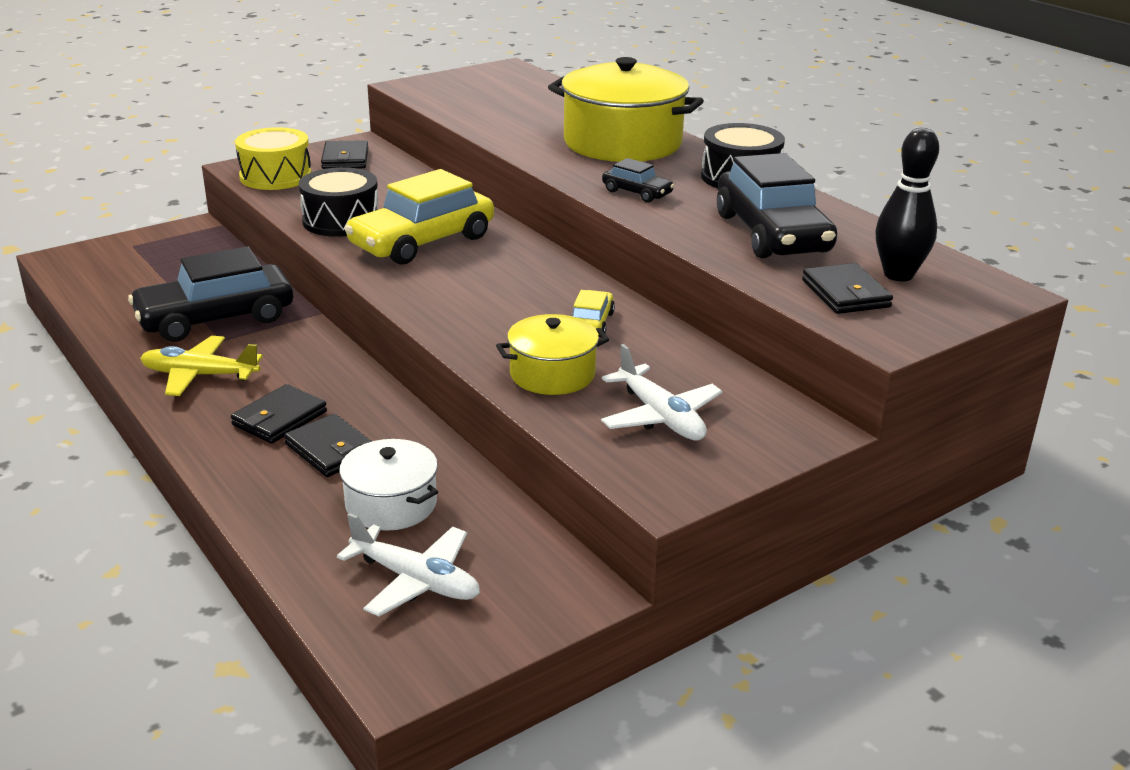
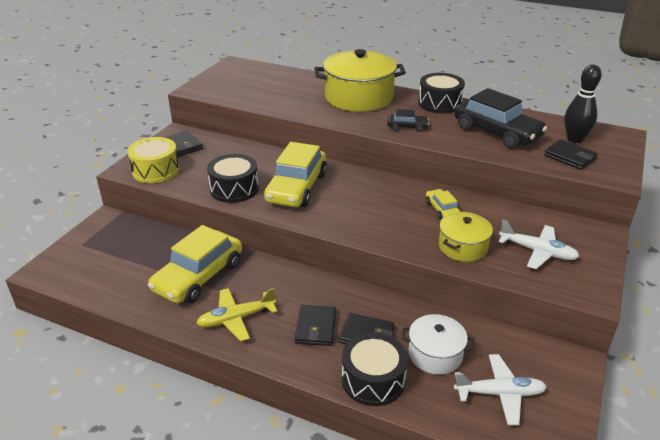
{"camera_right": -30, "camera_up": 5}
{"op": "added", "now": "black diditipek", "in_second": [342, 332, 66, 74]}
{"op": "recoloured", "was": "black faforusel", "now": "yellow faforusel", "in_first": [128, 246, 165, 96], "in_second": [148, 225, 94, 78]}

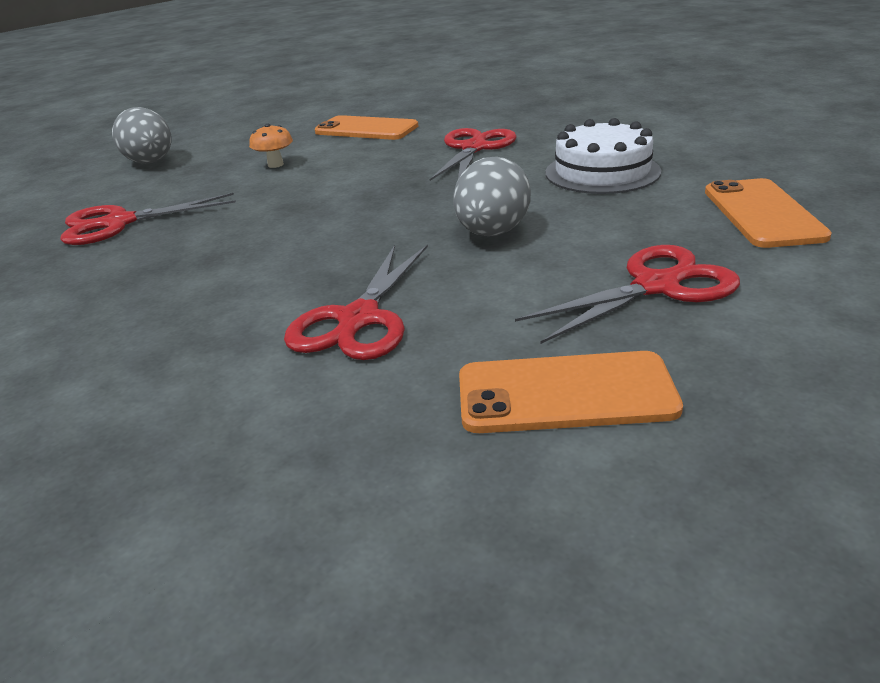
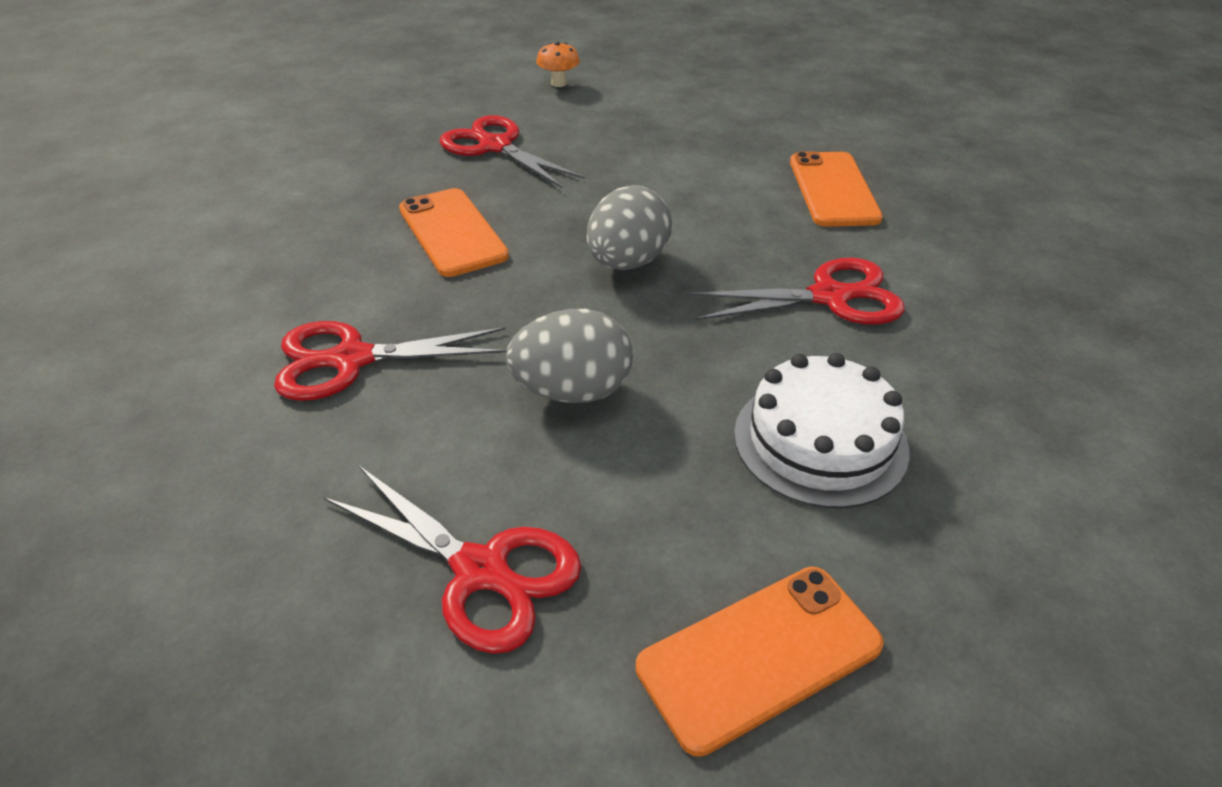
{"camera_right": 60, "camera_up": 10}
{"op": "moved", "was": "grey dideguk", "in_first": [112, 107, 59, 57], "in_second": [587, 185, 85, 85]}
{"op": "moved", "was": "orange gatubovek", "in_first": [249, 124, 44, 44], "in_second": [536, 41, 44, 46]}
{"op": "moved", "was": "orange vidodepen", "in_first": [459, 351, 224, 82], "in_second": [399, 188, 110, 89]}

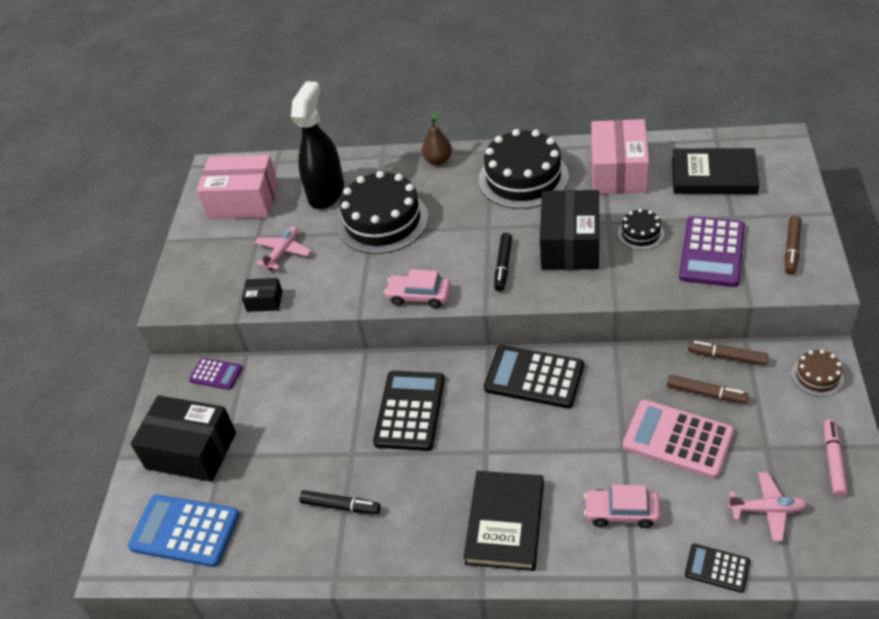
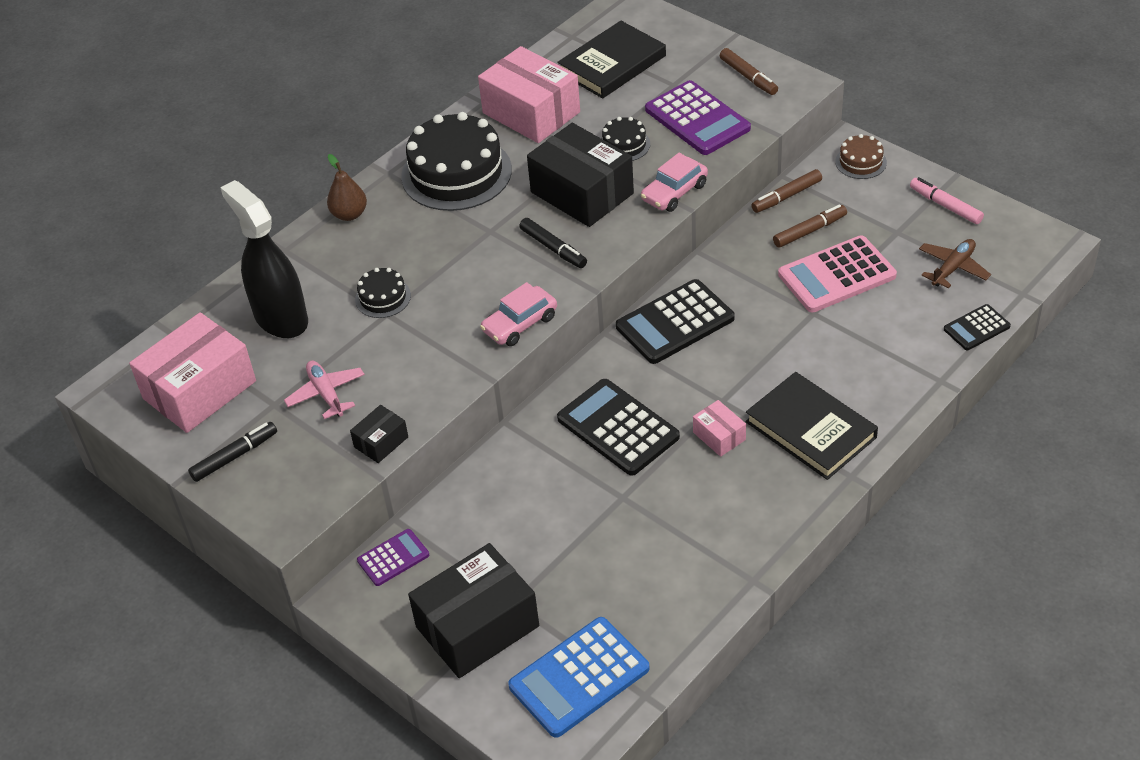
{"camera_right": -55, "camera_up": 0}
{"op": "added", "now": "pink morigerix", "in_second": [693, 400, 53, 57]}
{"op": "moved", "was": "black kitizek", "in_first": [300, 490, 81, 24], "in_second": [188, 422, 89, 60]}
{"op": "moved", "was": "pink faforusel", "in_first": [584, 485, 77, 43], "in_second": [641, 153, 67, 59]}
{"op": "recoloured", "was": "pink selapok", "now": "brown selapok", "in_first": [728, 472, 80, 69], "in_second": [919, 239, 72, 49]}
{"op": "resized", "was": "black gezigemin", "in_first": [337, 171, 91, 83], "in_second": [355, 268, 56, 50], "ratio": 0.47}

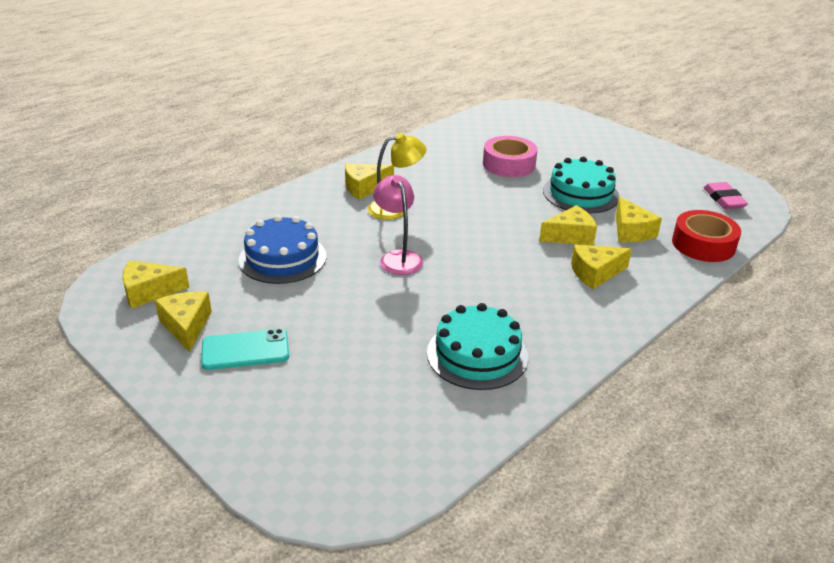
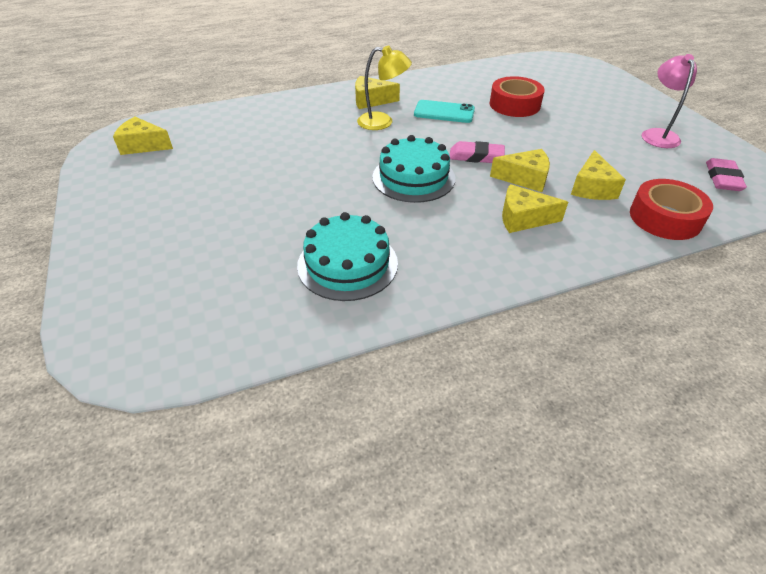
{"camera_right": 25, "camera_up": 10}
{"op": "removed", "was": "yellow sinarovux", "in_first": [155, 292, 57, 60]}
{"op": "removed", "was": "blue gezigemin", "in_first": [238, 215, 89, 69]}
{"op": "added", "now": "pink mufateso", "in_second": [449, 141, 56, 22]}
{"op": "moved", "was": "turquoise vidodepen", "in_first": [201, 329, 88, 41], "in_second": [414, 100, 61, 23]}
{"op": "moved", "was": "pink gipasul", "in_first": [373, 175, 50, 100], "in_second": [642, 54, 55, 94]}
{"op": "moved", "was": "turquoise gezigemin", "in_first": [543, 157, 77, 56], "in_second": [373, 135, 82, 68]}
{"op": "recoloured", "was": "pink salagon", "now": "red salagon", "in_first": [483, 136, 55, 41], "in_second": [490, 76, 55, 41]}

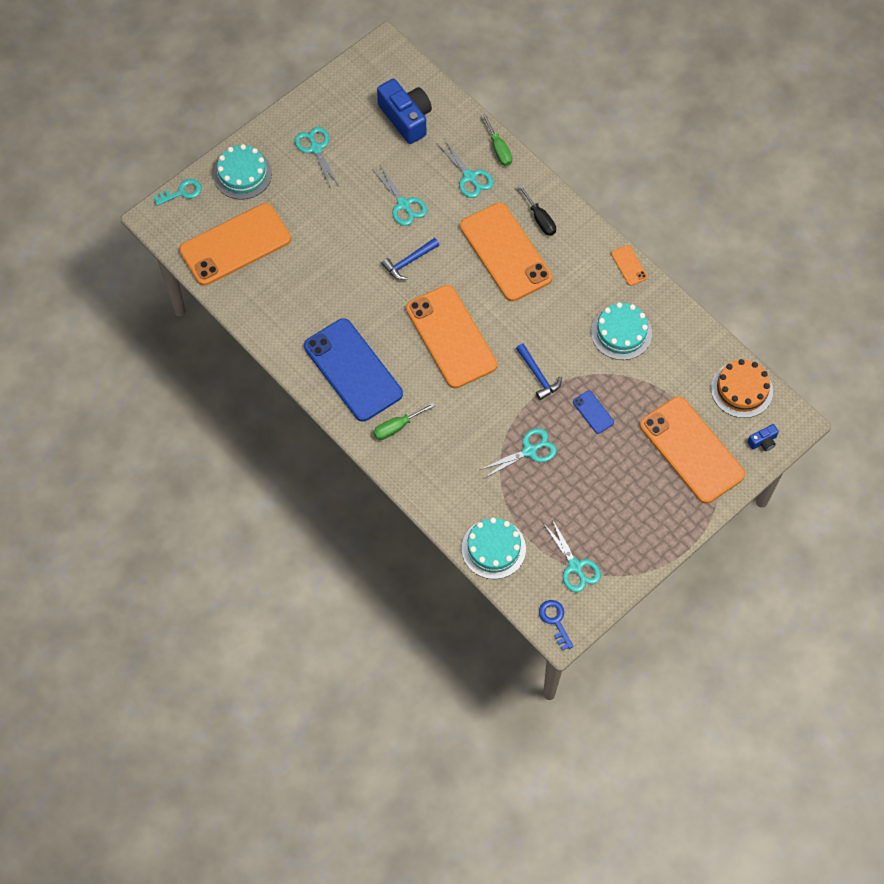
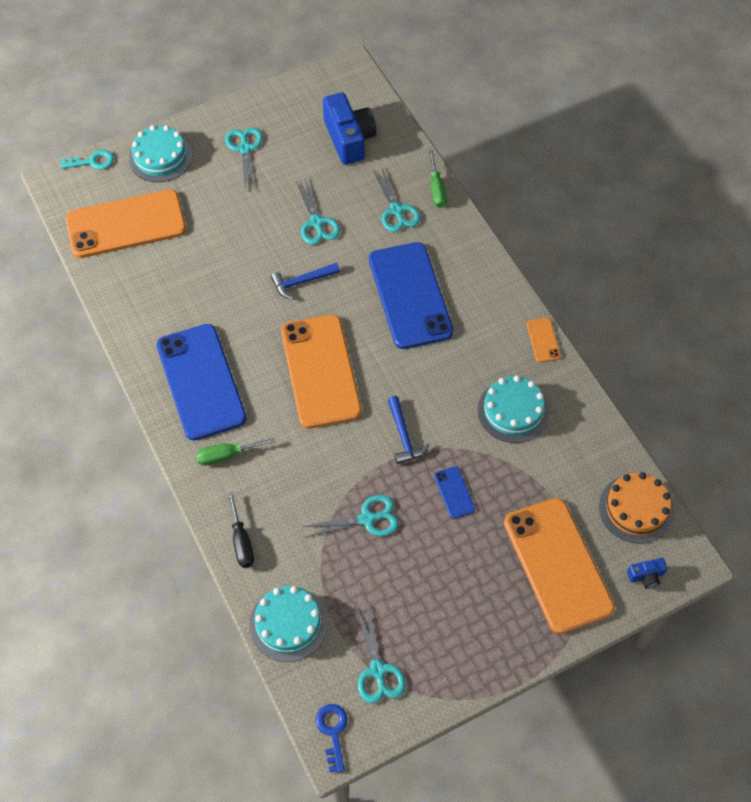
{"camera_right": 15, "camera_up": -5}
{"op": "moved", "was": "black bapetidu", "in_first": [518, 184, 38, 52], "in_second": [228, 492, 26, 76]}
{"op": "recoloured", "was": "orange vidodepen", "now": "blue vidodepen", "in_first": [460, 202, 92, 99], "in_second": [369, 242, 84, 107]}

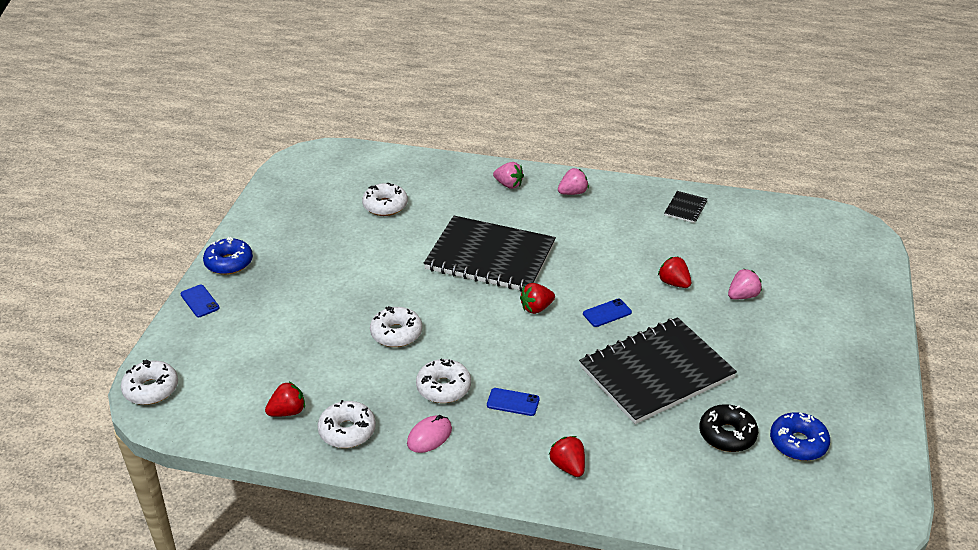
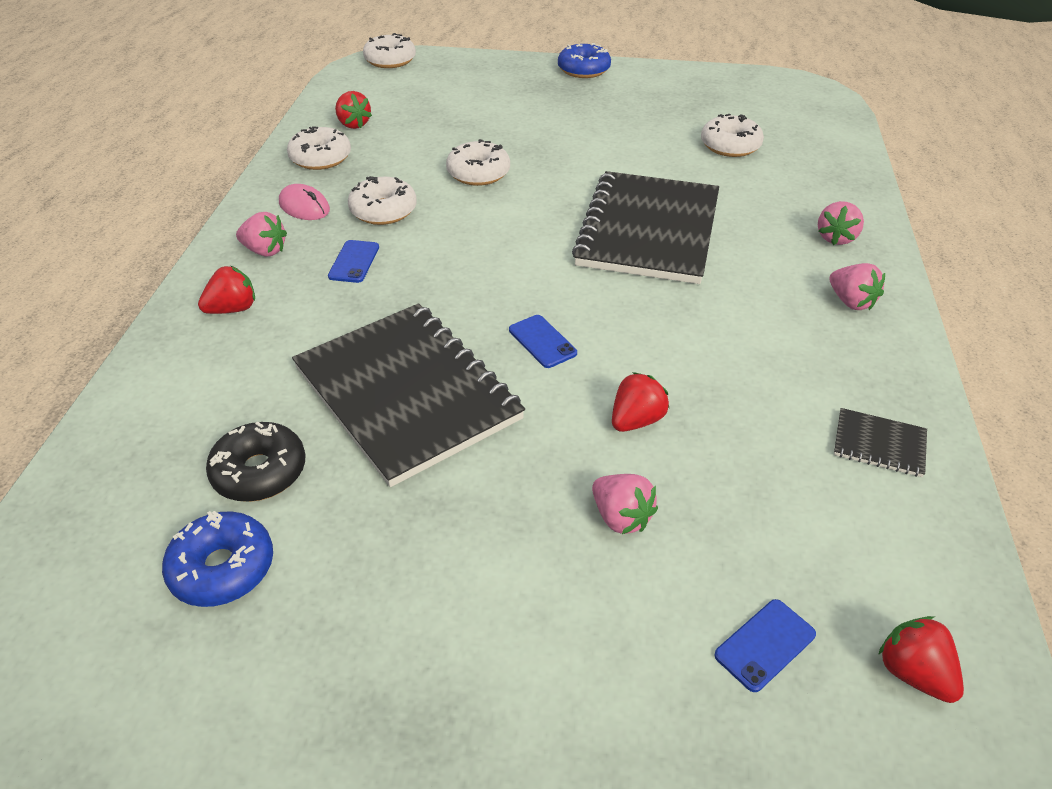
{"camera_right": 85, "camera_up": 5}
{"op": "added", "now": "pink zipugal", "in_second": [236, 212, 51, 45]}
{"op": "moved", "was": "blue vidodepen", "in_first": [180, 285, 40, 32], "in_second": [714, 599, 102, 93]}
{"op": "moved", "was": "red zipugal", "in_first": [520, 283, 35, 31], "in_second": [878, 616, 86, 87]}

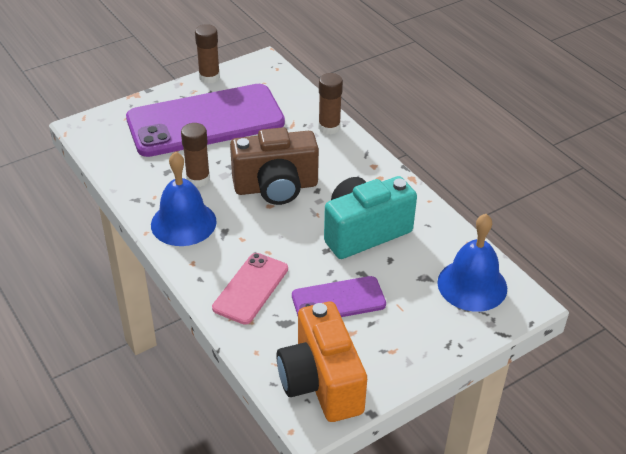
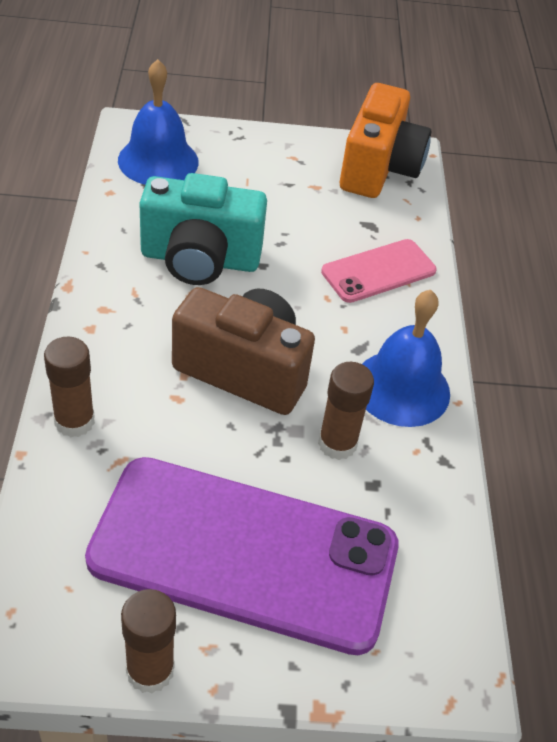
{"camera_right": -150, "camera_up": 5}
{"op": "removed", "was": "purple vidodepen", "in_first": [292, 276, 94, 41]}

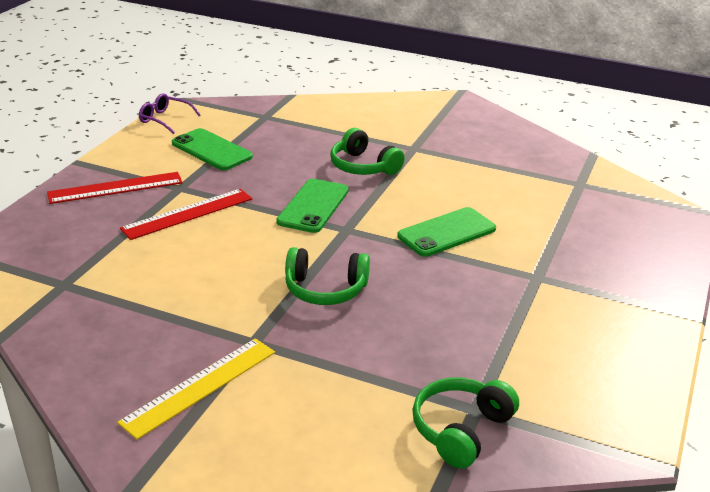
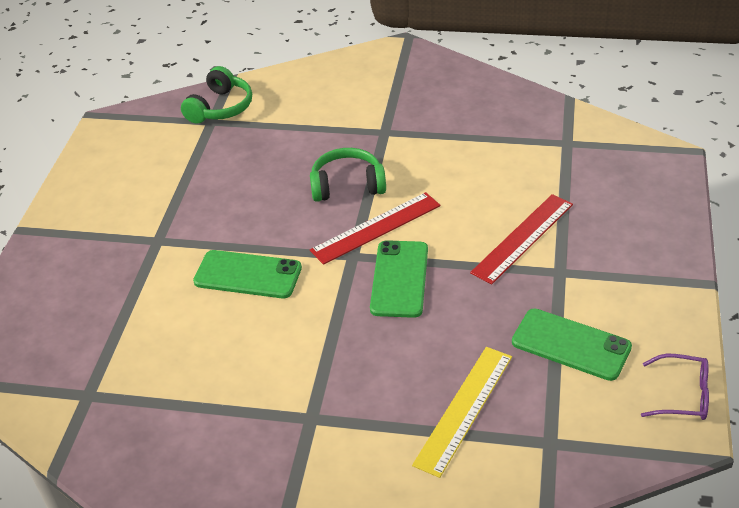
{"camera_right": 170, "camera_up": 10}
{"op": "removed", "was": "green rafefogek", "in_first": [330, 128, 75, 47]}
{"op": "moved", "was": "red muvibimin", "in_first": [47, 172, 136, 32], "in_second": [310, 192, 130, 73]}
{"op": "moved", "was": "yellow muvibimin", "in_first": [117, 338, 158, 102], "in_second": [412, 347, 100, 131]}
{"op": "turned", "was": "green vidodepen", "in_first": [397, 207, 99, 50], "in_second": [193, 250, 109, 48], "clockwise": 60}

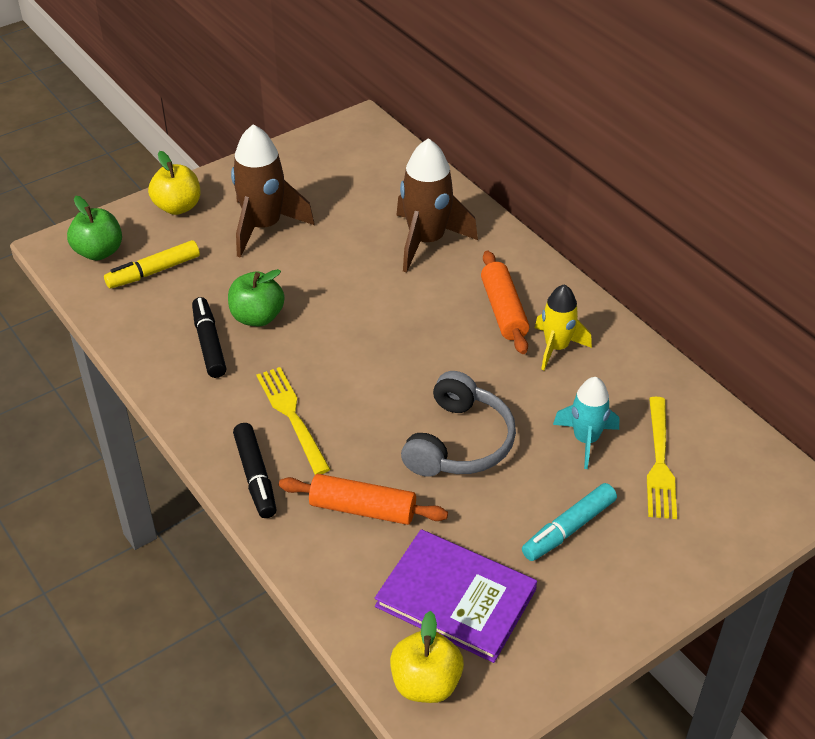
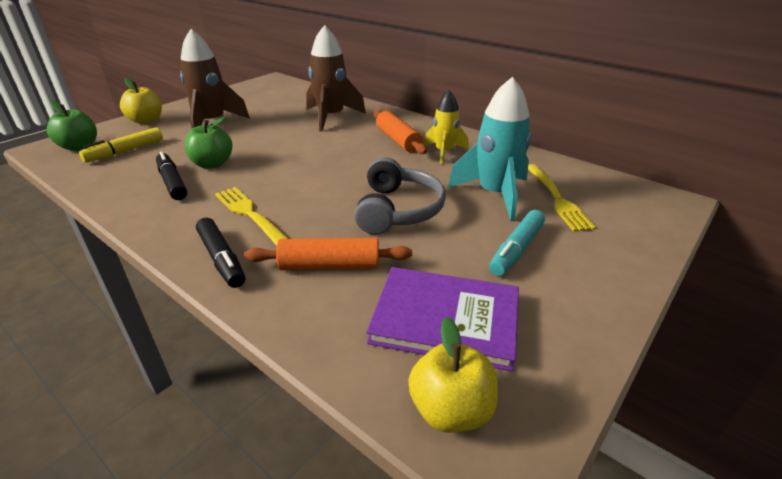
{"camera_right": -15, "camera_up": -10}
{"op": "resized", "was": "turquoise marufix", "in_first": [553, 377, 66, 92], "in_second": [448, 77, 84, 144], "ratio": 1.59}

